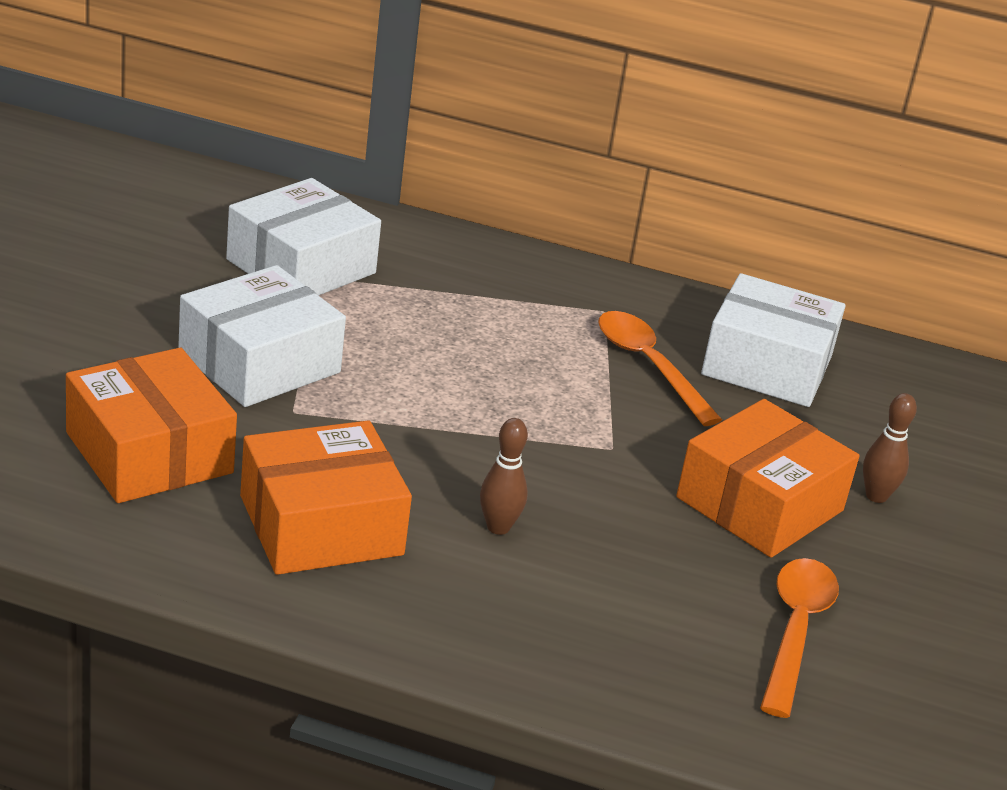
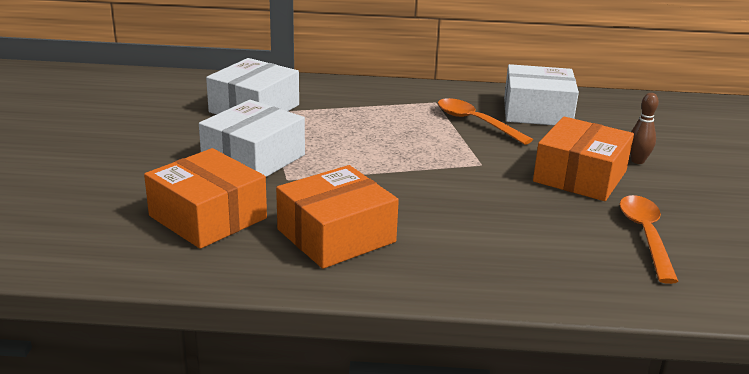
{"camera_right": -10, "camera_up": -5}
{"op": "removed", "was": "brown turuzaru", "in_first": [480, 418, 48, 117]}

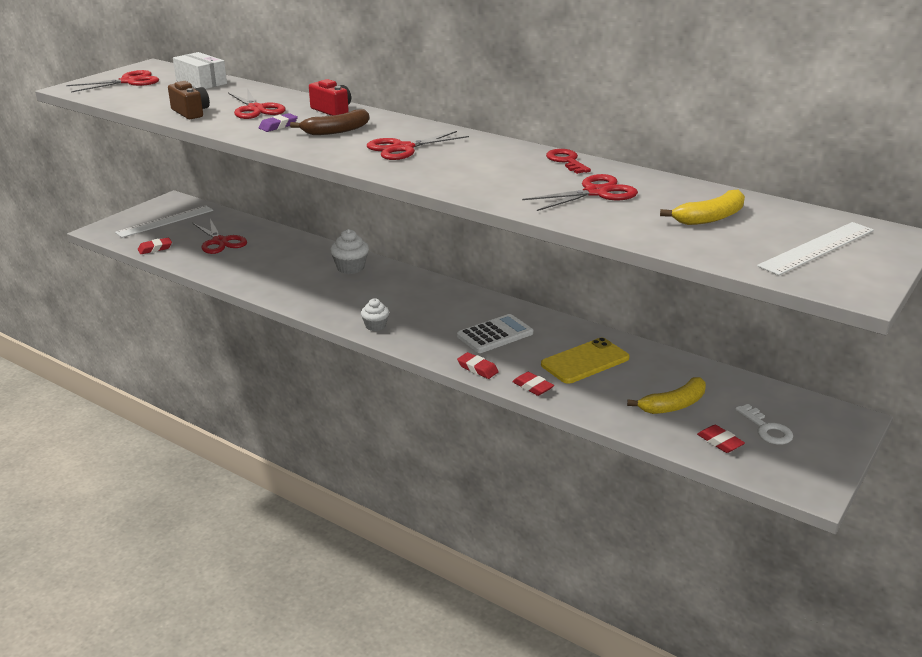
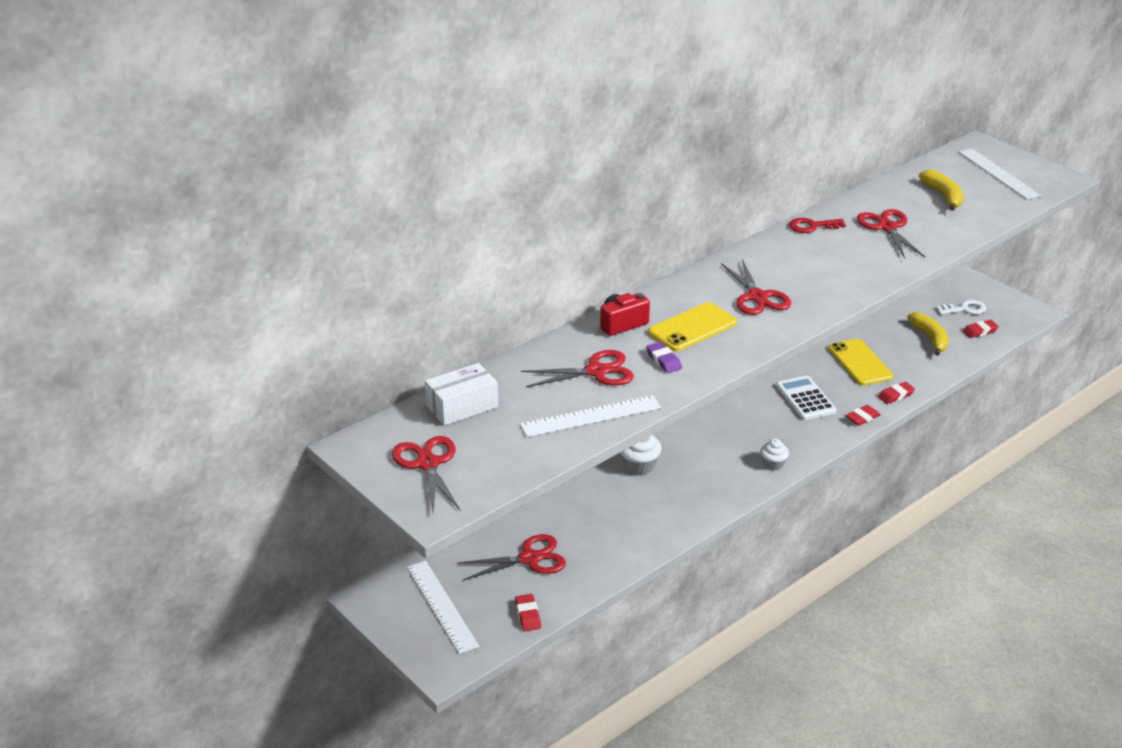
{"camera_right": -75, "camera_up": 5}
{"op": "replaced", "was": "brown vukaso", "now": "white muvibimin", "in_first": [168, 81, 42, 38], "in_second": [520, 395, 141, 42]}
{"op": "replaced", "was": "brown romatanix", "now": "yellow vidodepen", "in_first": [290, 109, 79, 26], "in_second": [648, 302, 89, 49]}

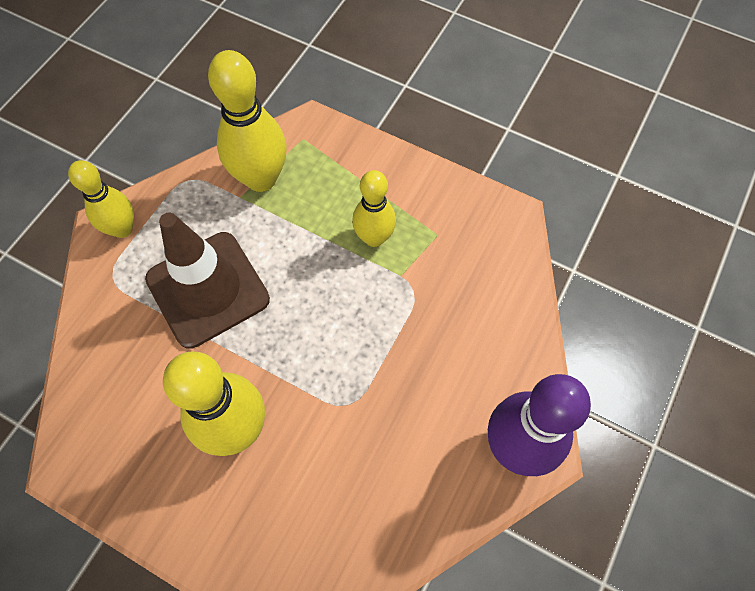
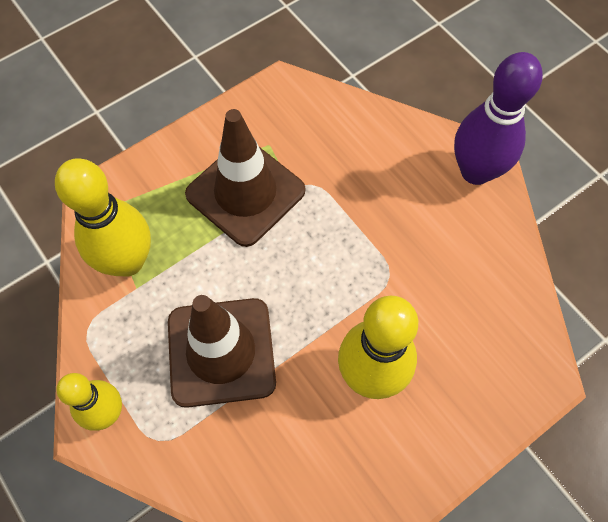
{"camera_right": -65, "camera_up": 0}
{"op": "replaced", "was": "yellow turuzaru", "now": "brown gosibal", "in_first": [352, 170, 44, 77], "in_second": [185, 109, 120, 138]}

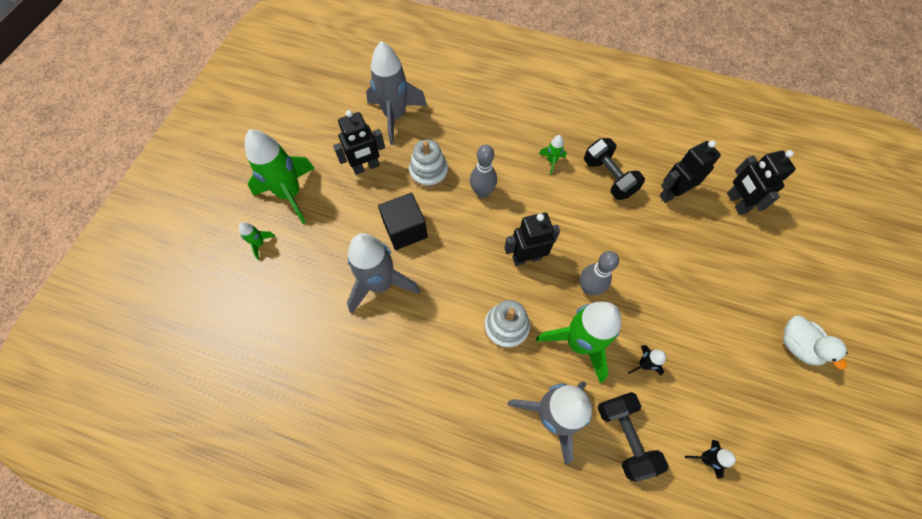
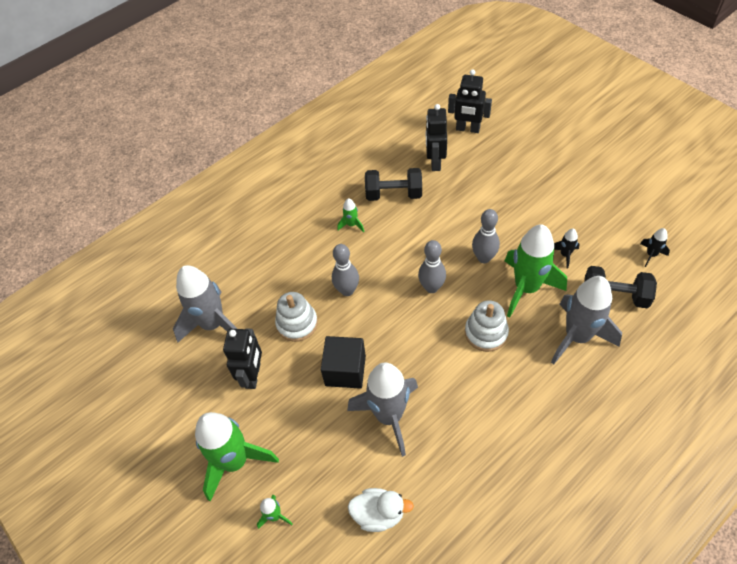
{"camera_right": -55, "camera_up": -10}
{"op": "moved", "was": "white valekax", "in_first": [783, 315, 65, 55], "in_second": [348, 488, 66, 44]}
{"op": "replaced", "was": "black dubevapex", "now": "grey turuzaru", "in_first": [504, 212, 56, 54], "in_second": [418, 240, 28, 53]}

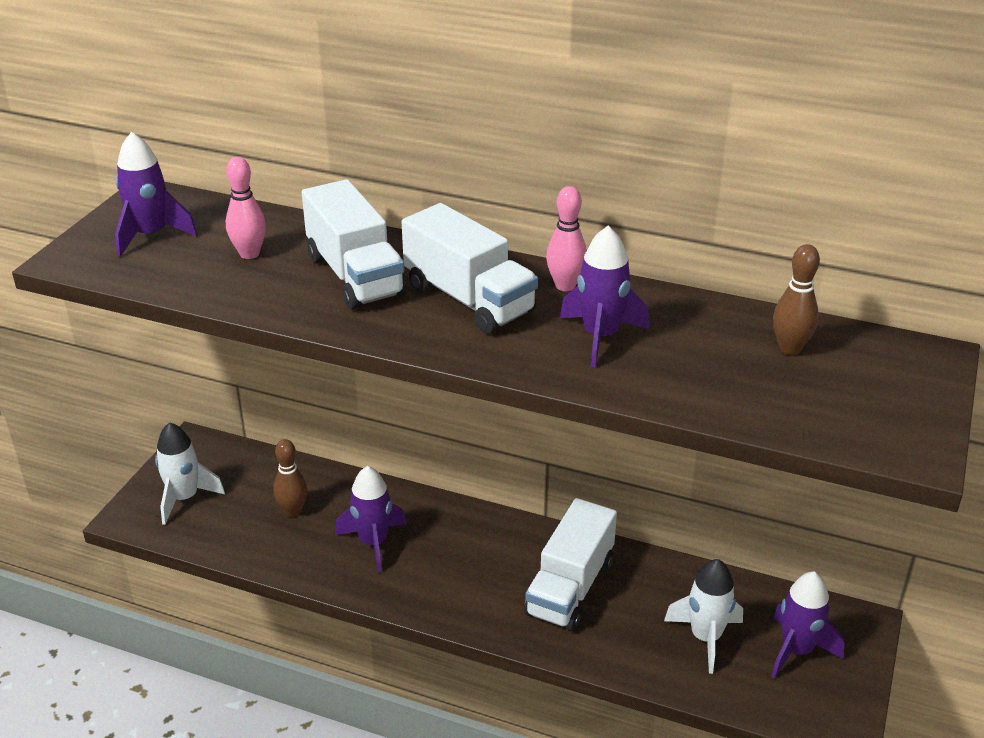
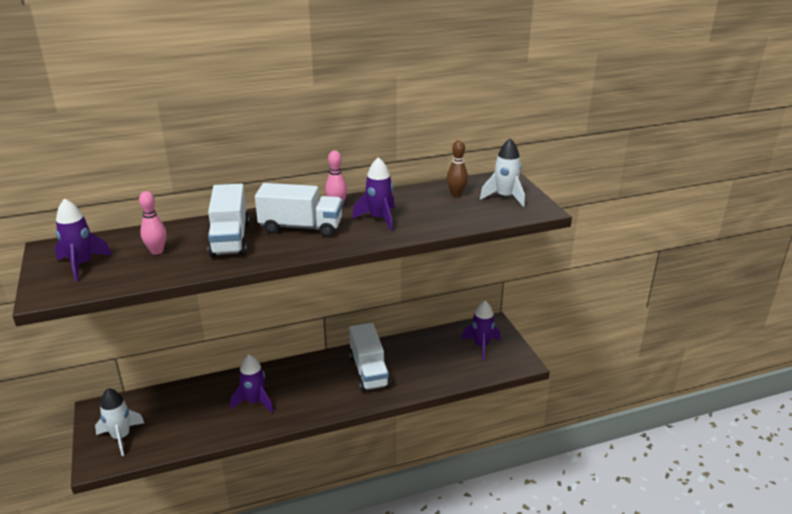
{"camera_right": -40, "camera_up": -5}
{"op": "removed", "was": "brown turuzaru", "in_first": [273, 439, 35, 78]}
{"op": "moved", "was": "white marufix", "in_first": [664, 559, 79, 115], "in_second": [480, 138, 45, 69]}
{"op": "turned", "was": "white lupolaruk", "in_first": [302, 179, 105, 131], "in_second": [208, 183, 42, 74], "clockwise": 60}

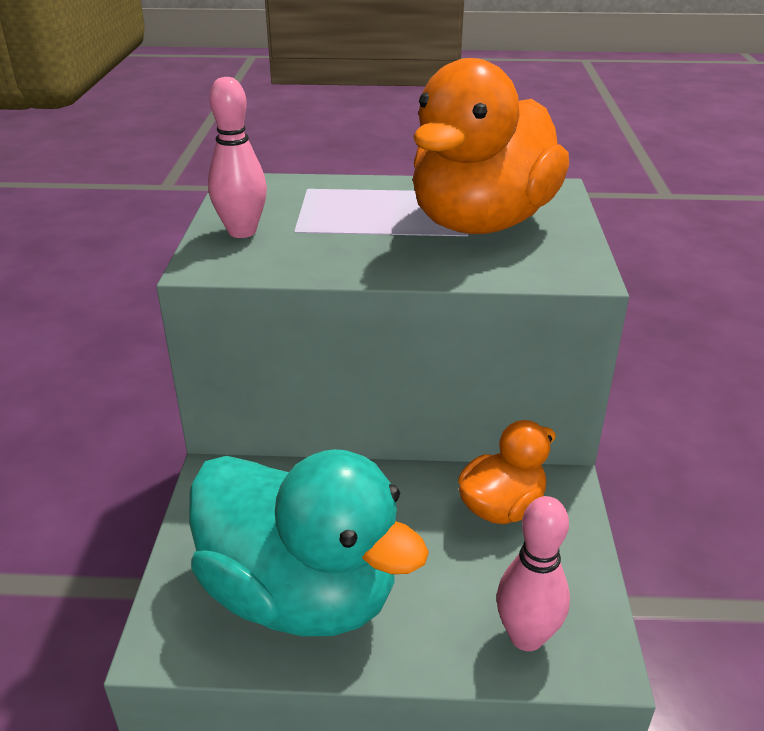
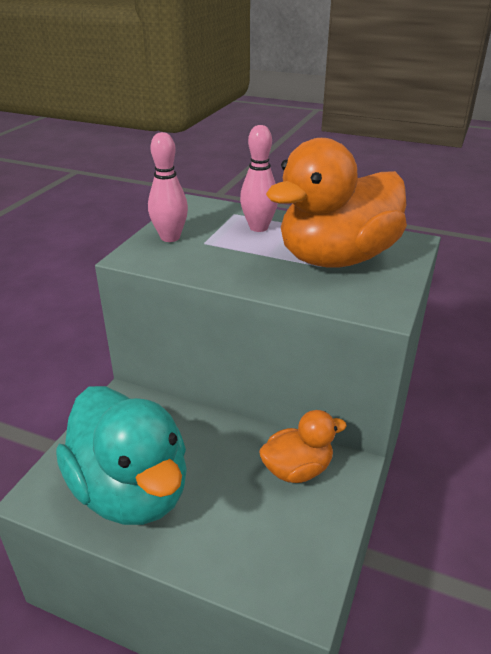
{"camera_right": 20, "camera_up": 0}
{"op": "moved", "was": "pink turuzaru", "in_first": [496, 496, 74, 155], "in_second": [240, 125, 38, 107]}

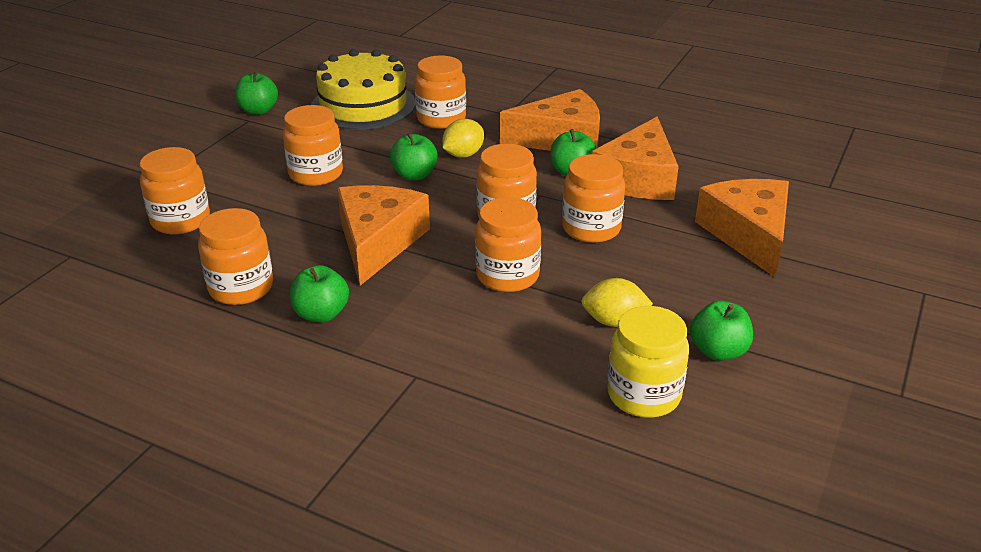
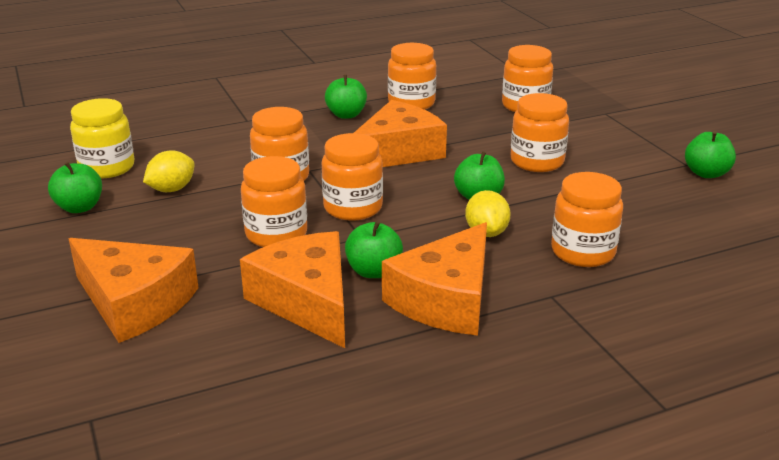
{"camera_right": 130, "camera_up": -5}
{"op": "removed", "was": "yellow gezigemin", "in_first": [311, 49, 105, 81]}
{"op": "turned", "was": "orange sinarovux", "in_first": [337, 185, 93, 101], "in_second": [354, 100, 93, 67], "clockwise": -90}

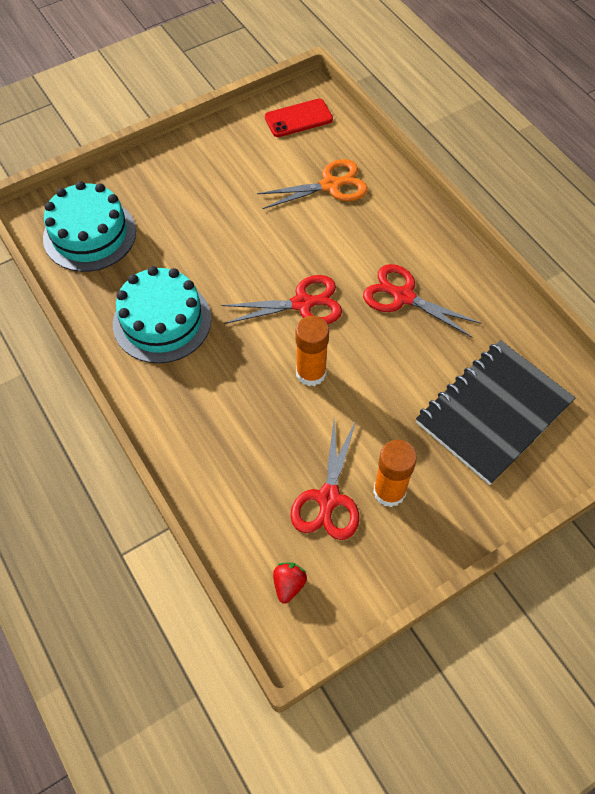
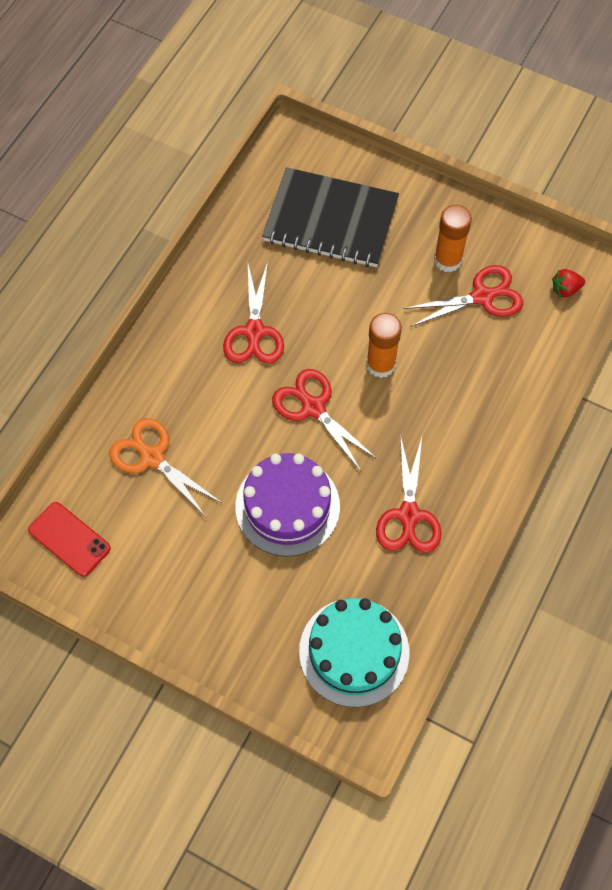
{"camera_right": -120, "camera_up": 5}
{"op": "added", "now": "purple gezigemin", "in_second": [235, 453, 105, 103]}
{"op": "replaced", "was": "turquoise gezigemin", "now": "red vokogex", "in_first": [113, 266, 98, 97], "in_second": [376, 434, 65, 119]}

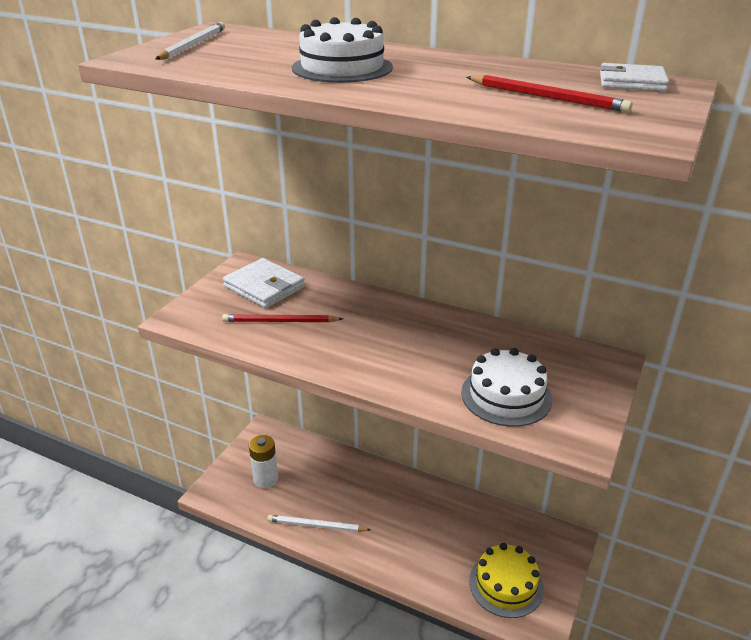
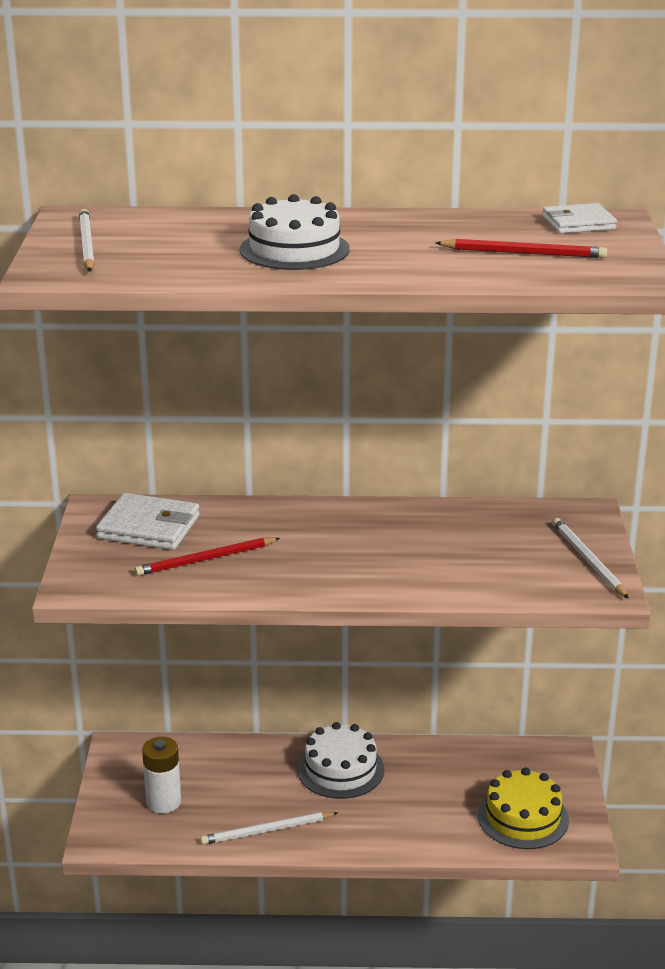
{"camera_right": -25, "camera_up": -5}
{"op": "added", "now": "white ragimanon", "in_second": [552, 518, 77, 81]}
{"op": "moved", "was": "white gezigemin", "in_first": [461, 348, 91, 79], "in_second": [297, 722, 87, 77]}

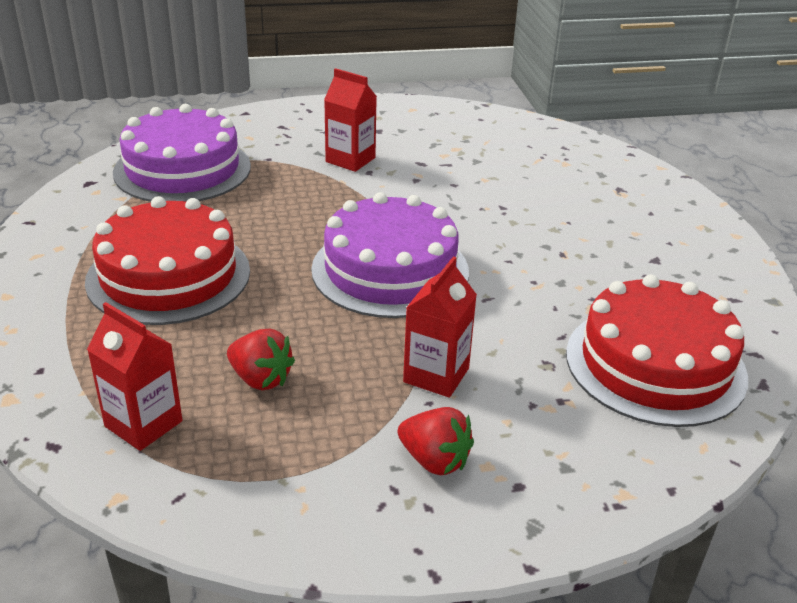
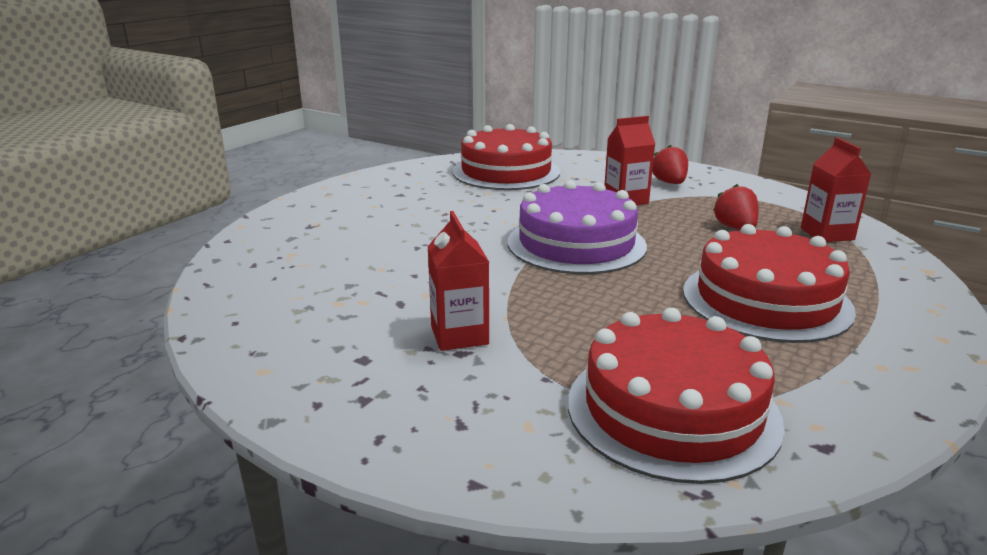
{"camera_right": -135, "camera_up": -10}
{"op": "recoloured", "was": "purple gezigemin", "now": "red gezigemin", "in_first": [113, 104, 138, 98], "in_second": [568, 308, 217, 176]}

